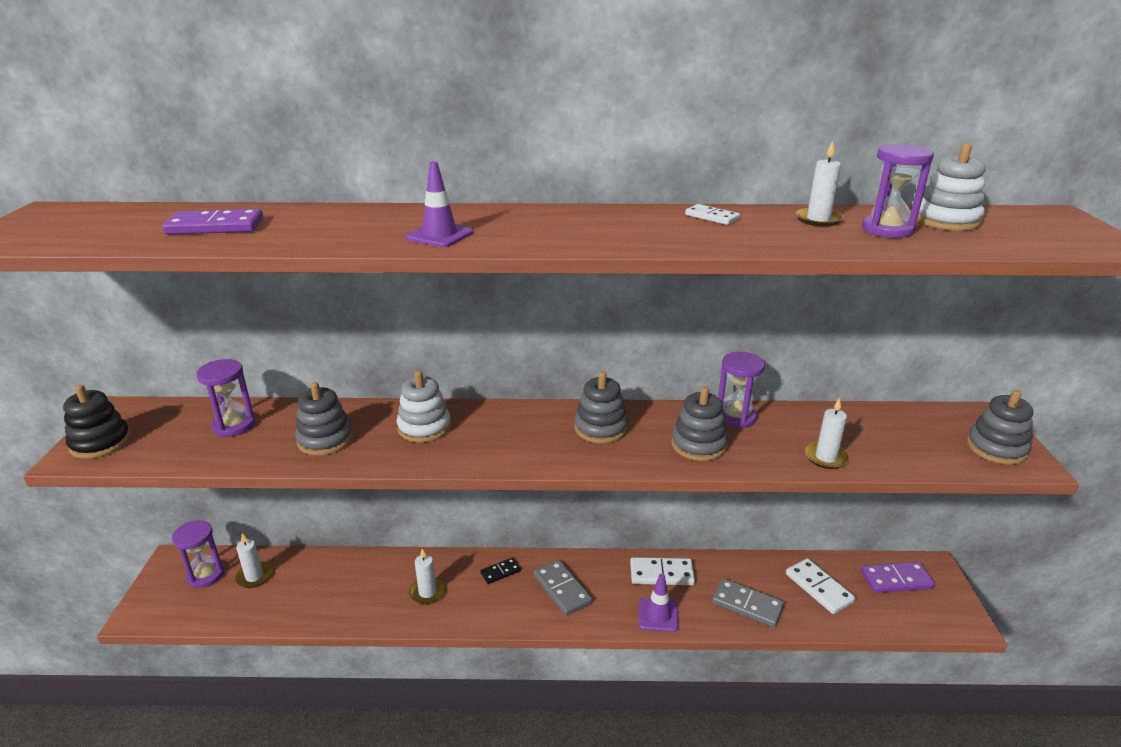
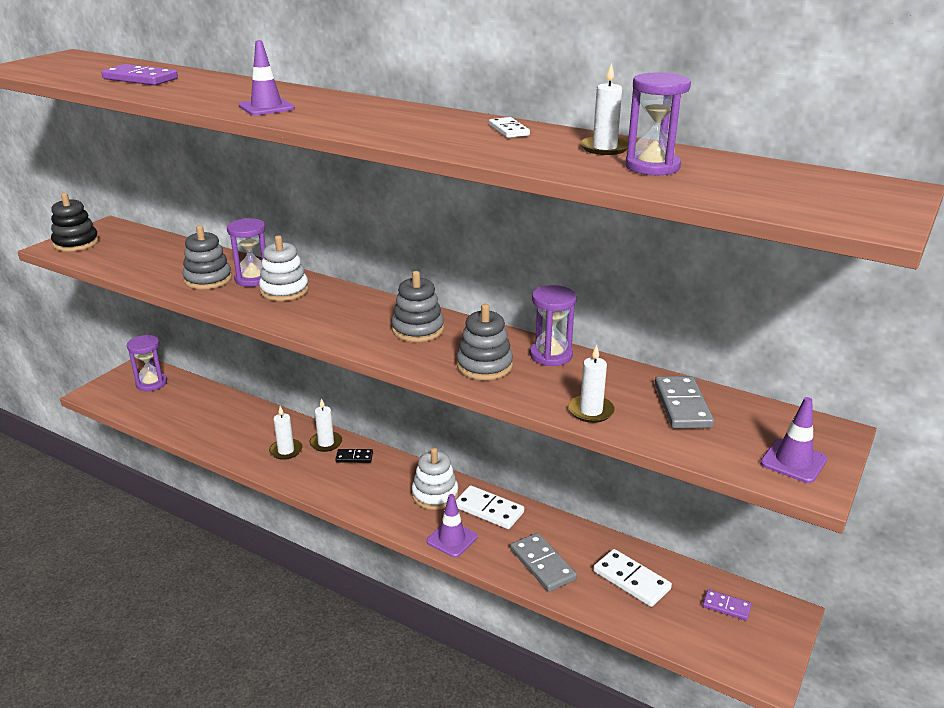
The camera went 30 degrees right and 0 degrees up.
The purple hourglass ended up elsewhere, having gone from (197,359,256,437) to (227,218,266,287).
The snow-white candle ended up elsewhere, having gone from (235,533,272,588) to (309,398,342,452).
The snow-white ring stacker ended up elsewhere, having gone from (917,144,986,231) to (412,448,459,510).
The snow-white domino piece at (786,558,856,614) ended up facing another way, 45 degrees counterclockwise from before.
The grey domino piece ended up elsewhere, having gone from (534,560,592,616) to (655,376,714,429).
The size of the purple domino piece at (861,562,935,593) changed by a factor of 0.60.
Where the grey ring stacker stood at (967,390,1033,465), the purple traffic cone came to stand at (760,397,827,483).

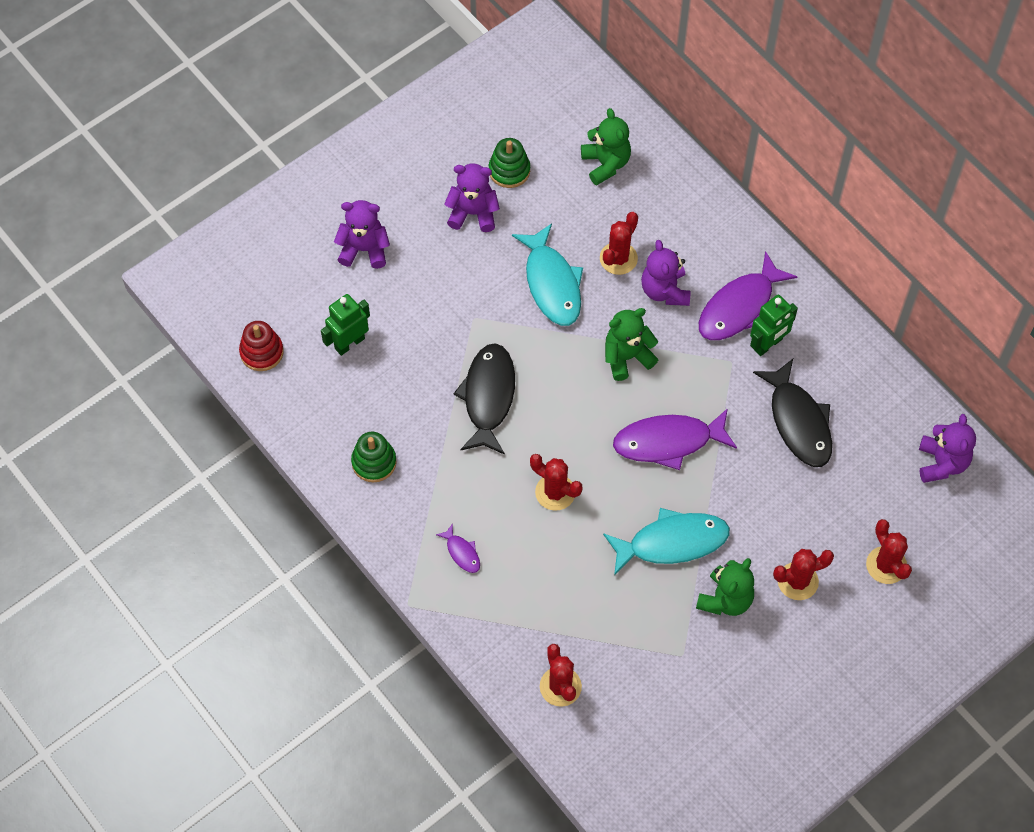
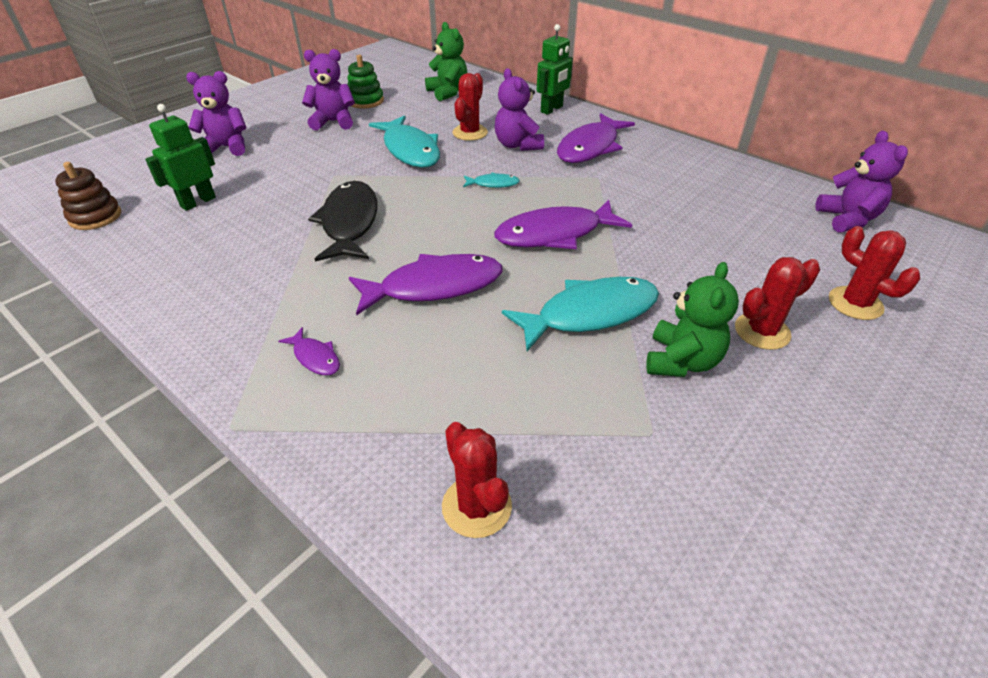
The camera went 10 degrees left and 20 degrees down.
What was the crimson ring stacker at (239,321,284,371) turned into the brown ring stacker at (55,162,121,230).
Where the crimson cactus stood at (530,454,582,511), the purple fish figure came to stand at (349,254,503,315).
Where the green teddy stood at (605,308,658,381), the teal fish figure came to stand at (463,173,520,188).
The green toy robot ended up elsewhere, having gone from (750,295,798,356) to (537,24,573,115).
The second view lost the green ring stacker at (351,432,397,482).
The second view lost the jet-black fish figure at (753,359,832,467).

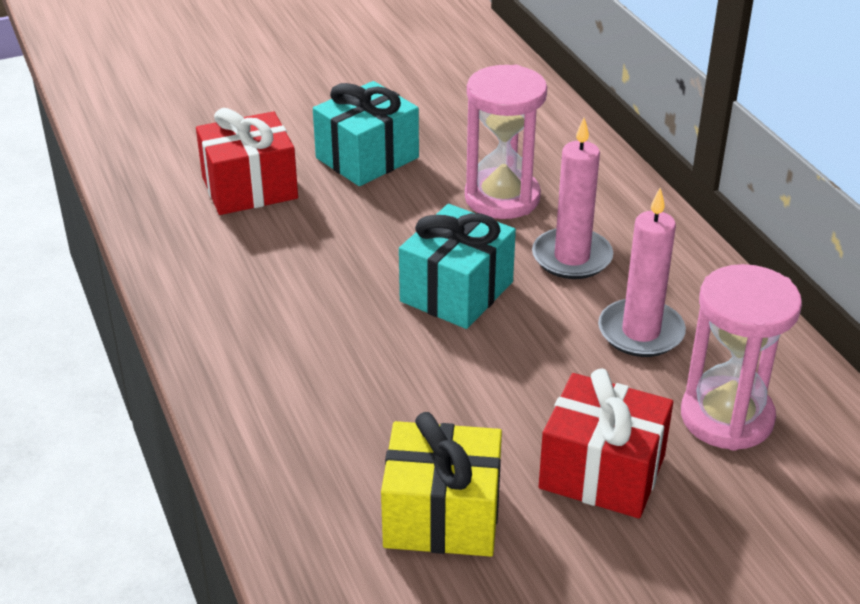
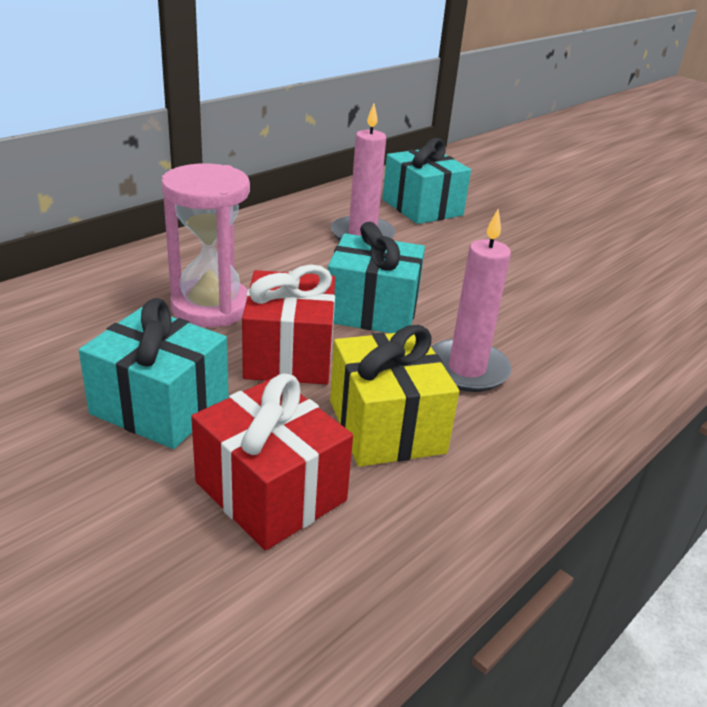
The camera went 115 degrees left and 5 degrees down.
The crimson gift ended up elsewhere, having gone from (539,368,673,518) to (242,264,335,384).
The bright yellow gift ended up elsewhere, having gone from (381,412,502,557) to (330,325,459,467).
Where the rose-pink hourglass stood at (681,264,802,451), the teal gift came to stand at (382,138,471,224).
The rose-pink candle ended up elsewhere, having gone from (532,118,613,279) to (431,209,512,392).

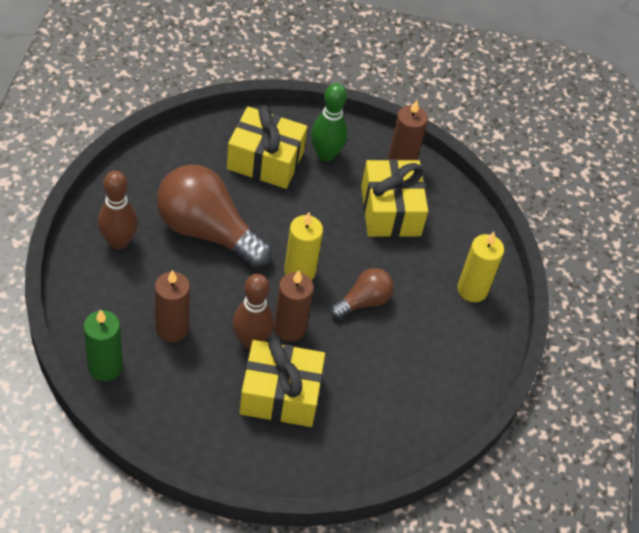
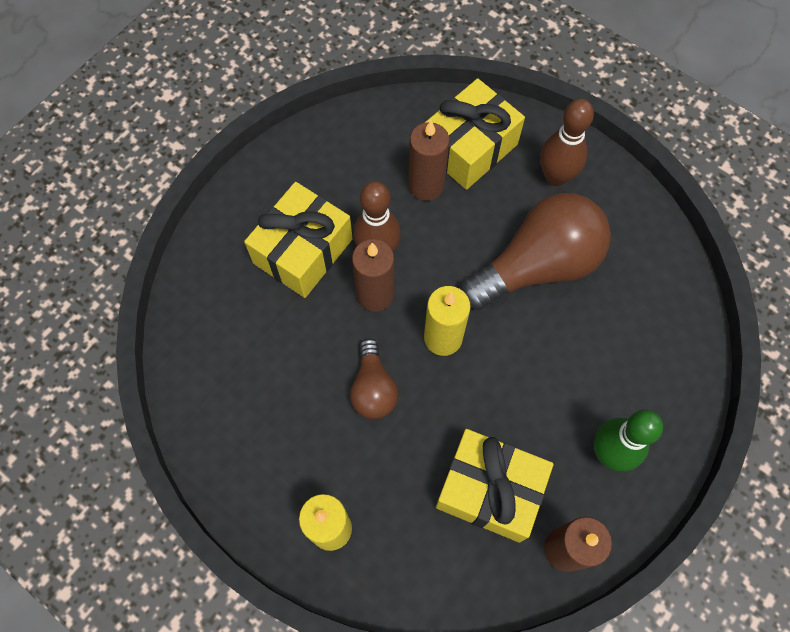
The camera went 125 degrees right and 15 degrees up.
The bright yellow gift ended up elsewhere, having gone from (227,105,307,189) to (425,78,525,190).
The second view lost the green candle at (84,309,123,381).

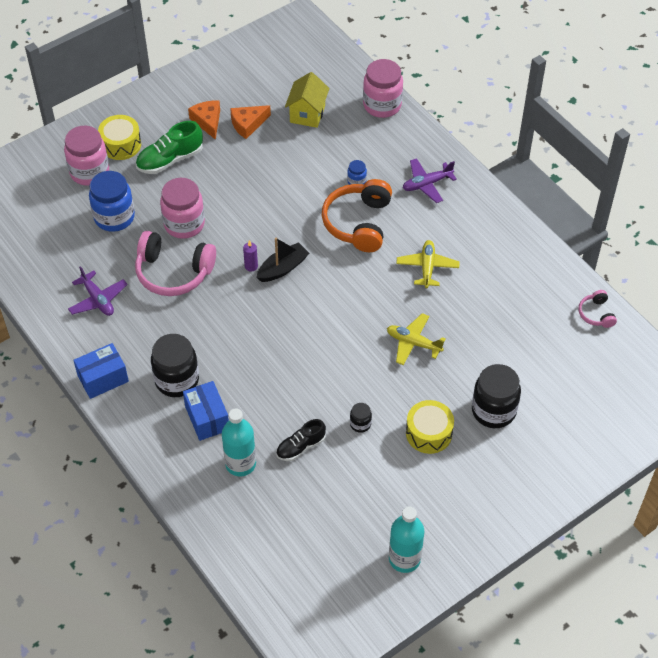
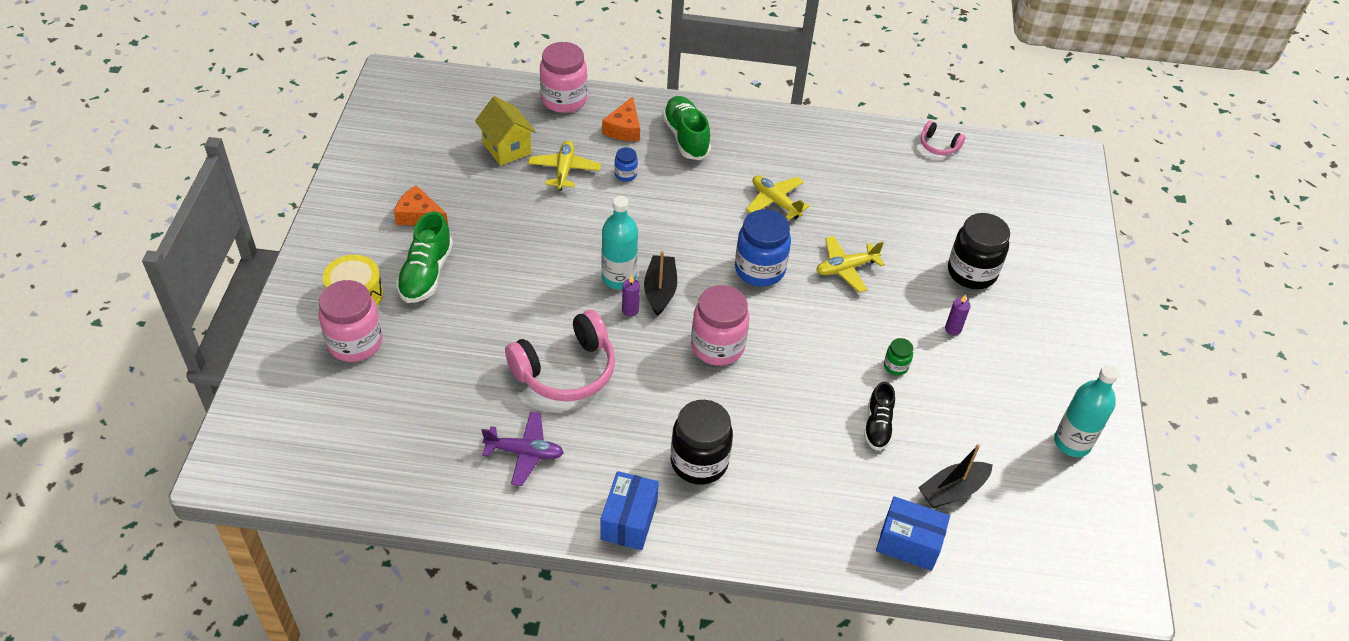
The camera went 50 degrees left and 5 degrees down.
The second view gained the bright yellow plane at (528,141,601,191).
The teal flask ended up elsewhere, having gone from (222,408,256,477) to (601,196,638,289).
The bright orange piece of cheese ended up elsewhere, having gone from (230,105,271,139) to (602,97,640,141).
Where the purple plane stood at (403,158,457,203), the green shoe came to stand at (662,96,711,160).
The rose-pink jar ended up elsewhere, having gone from (160,178,205,239) to (691,285,749,366).
The royal blue jar ended up elsewhere, having gone from (89,171,135,232) to (735,209,791,287).
The royal blue parcel ended up elsewhere, having gone from (183,381,229,441) to (876,496,950,571).
What was the jet-black jar at (350,403,372,433) turned into the green jar at (884,338,913,375).
The second view gained the jet-black toy boat at (918,444,993,508).
Where the bright yellow snare drum stood at (406,400,454,454), the purple candle came to stand at (945,294,970,335).
The second view lost the bright orange headset at (322,179,392,252).

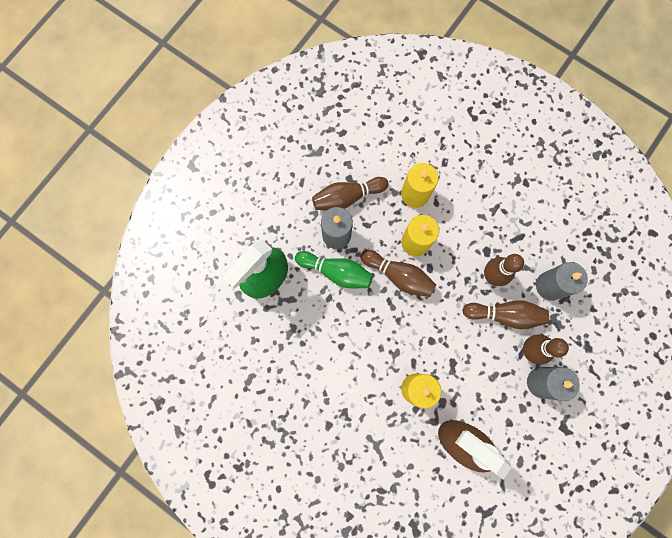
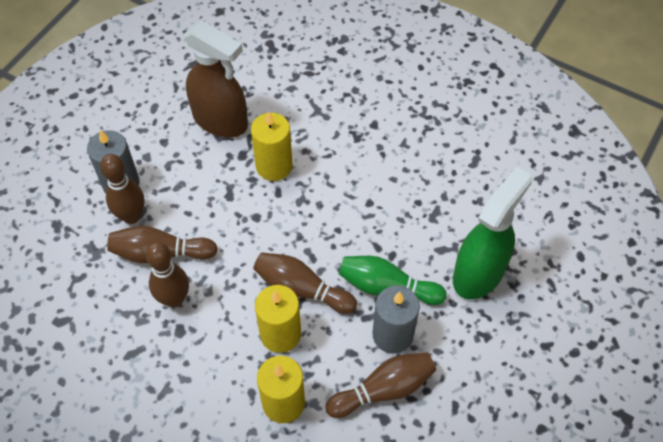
The camera went 175 degrees right and 20 degrees down.
The second view lost the grey candle at (536,262,588,301).

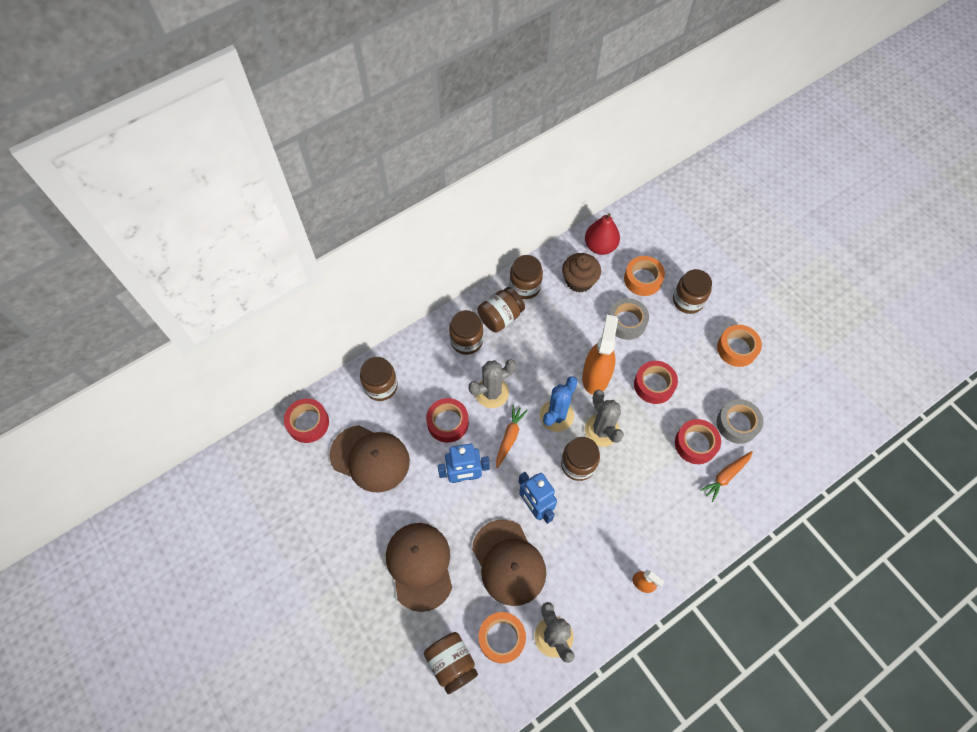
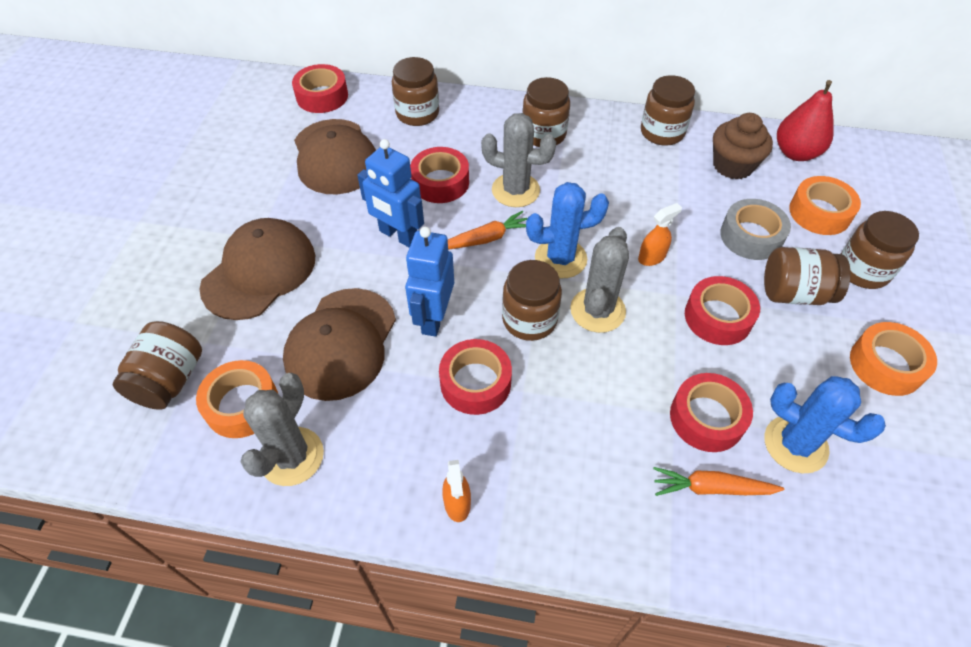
The camera went 45 degrees right and 10 degrees down.
The second view gained the crimson roll of tape at (439,339,512,415).
The size of the bright orange spray cleaner at (582,315,618,395) changed by a factor of 0.48.
The brown jar ended up elsewhere, having gone from (477,287,525,332) to (764,247,851,305).
Where the grey roll of tape stood at (717,399,763,444), the royal blue cactus came to stand at (764,376,886,473).

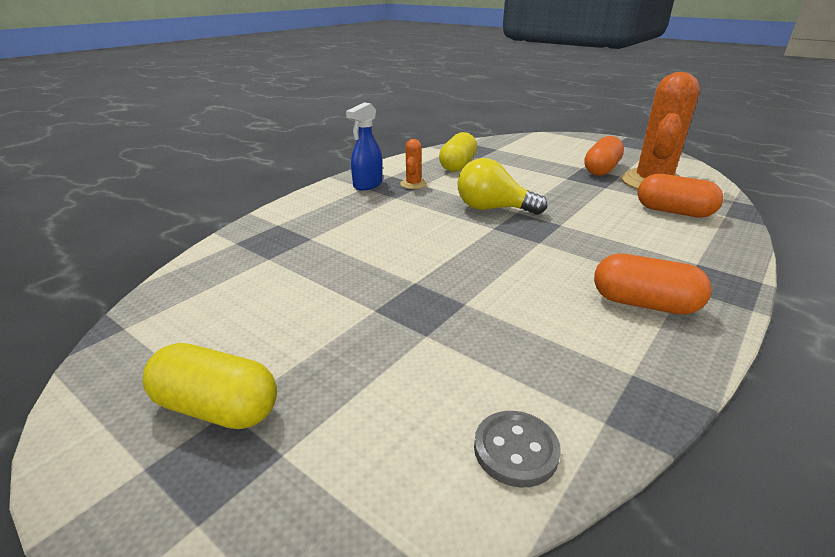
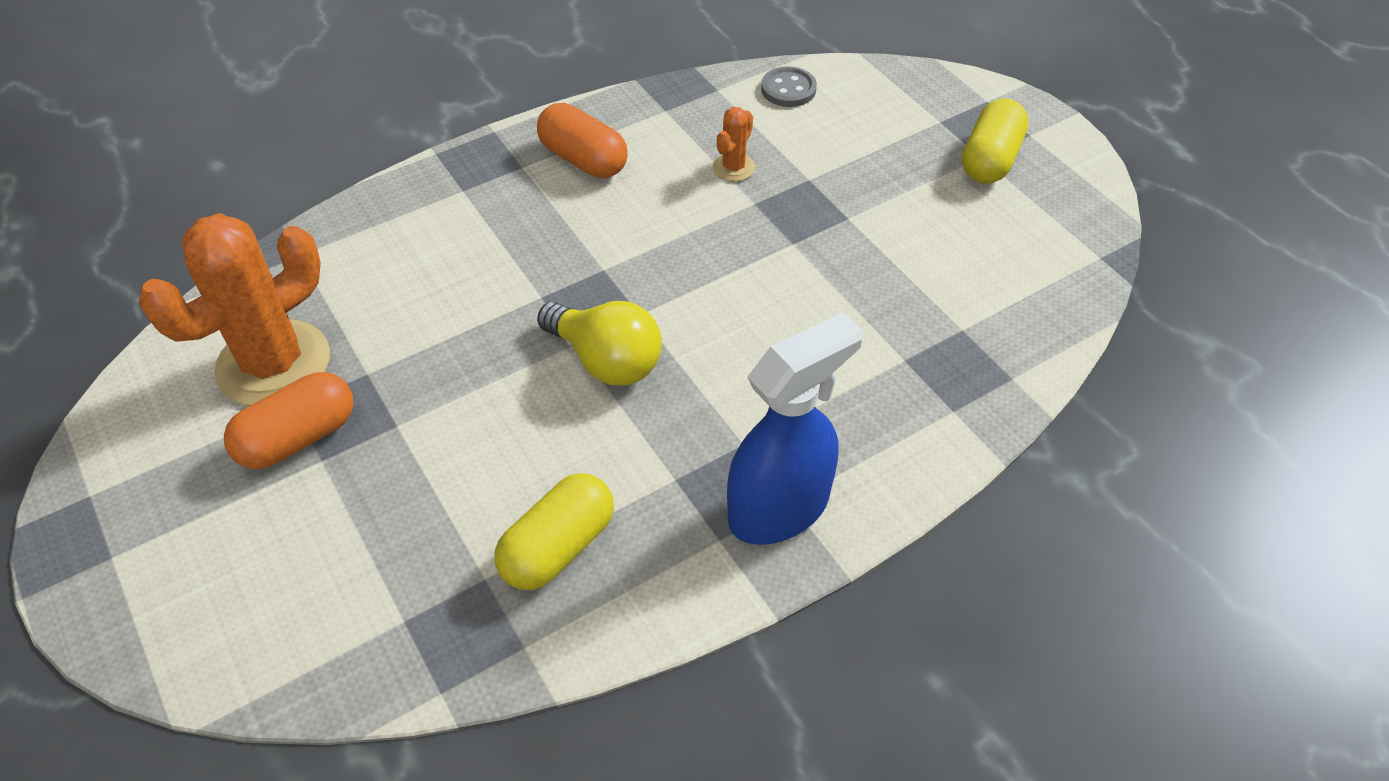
The camera went 160 degrees left and 20 degrees up.
The bright orange cactus ended up elsewhere, having gone from (400,139,427,189) to (713,107,755,181).
The size of the royal blue spray cleaner at (346,102,383,191) changed by a factor of 1.57.
The bright yellow capsule at (143,343,277,429) ended up facing another way, 75 degrees clockwise from before.
The second view lost the bright orange capsule at (638,174,723,218).

